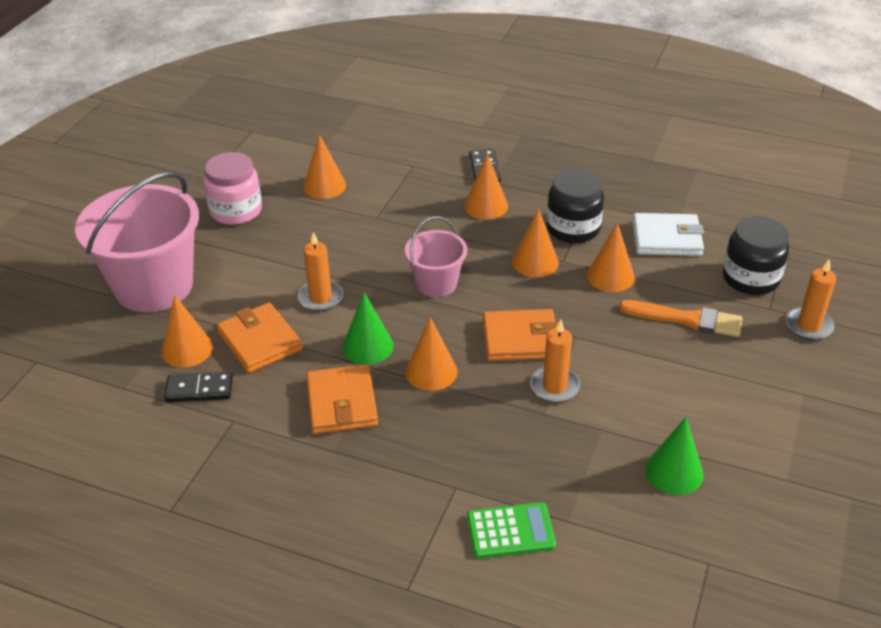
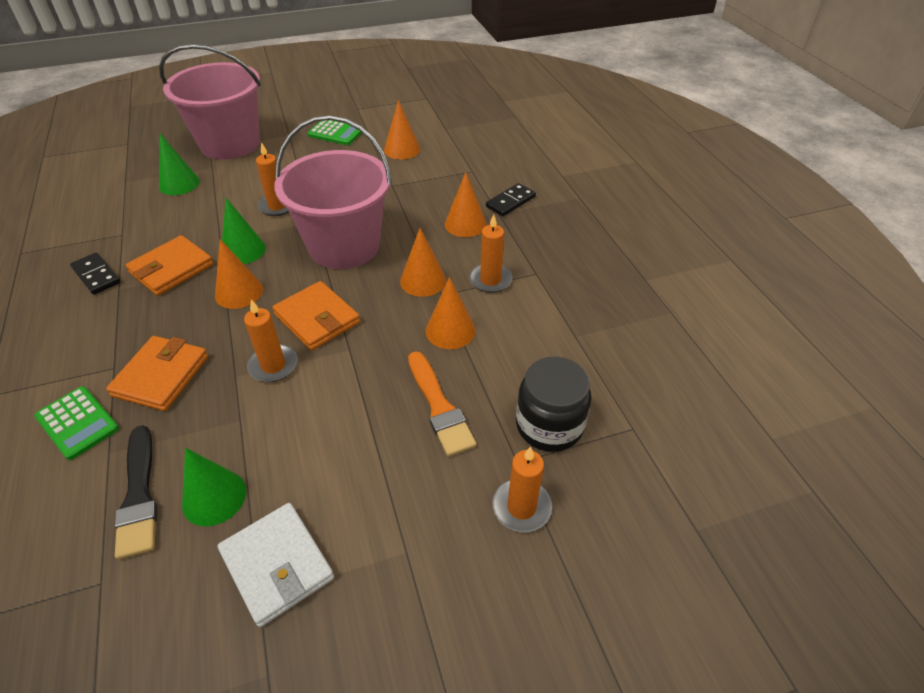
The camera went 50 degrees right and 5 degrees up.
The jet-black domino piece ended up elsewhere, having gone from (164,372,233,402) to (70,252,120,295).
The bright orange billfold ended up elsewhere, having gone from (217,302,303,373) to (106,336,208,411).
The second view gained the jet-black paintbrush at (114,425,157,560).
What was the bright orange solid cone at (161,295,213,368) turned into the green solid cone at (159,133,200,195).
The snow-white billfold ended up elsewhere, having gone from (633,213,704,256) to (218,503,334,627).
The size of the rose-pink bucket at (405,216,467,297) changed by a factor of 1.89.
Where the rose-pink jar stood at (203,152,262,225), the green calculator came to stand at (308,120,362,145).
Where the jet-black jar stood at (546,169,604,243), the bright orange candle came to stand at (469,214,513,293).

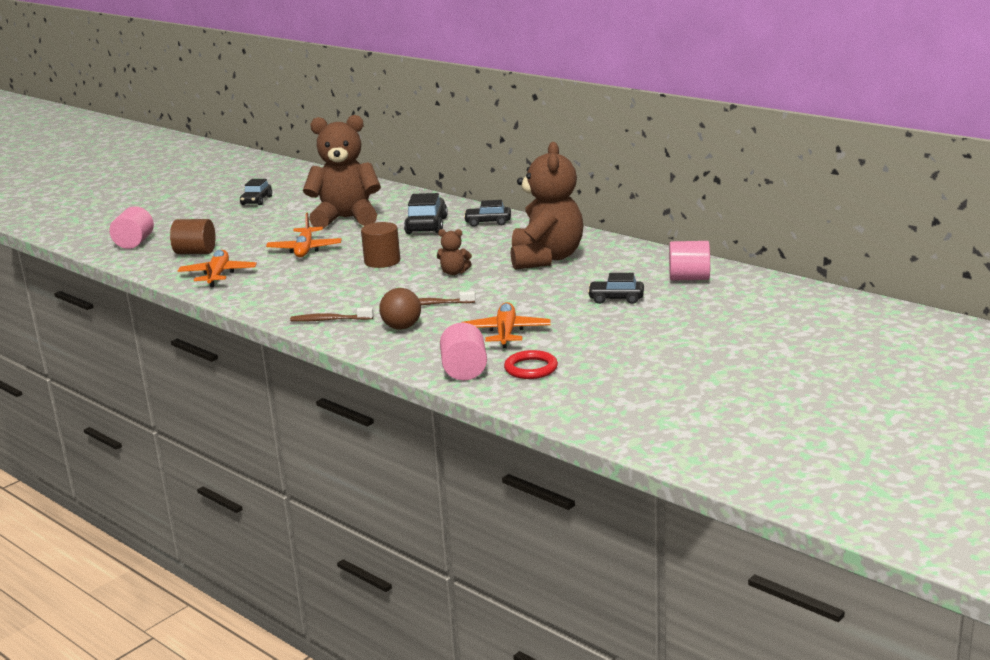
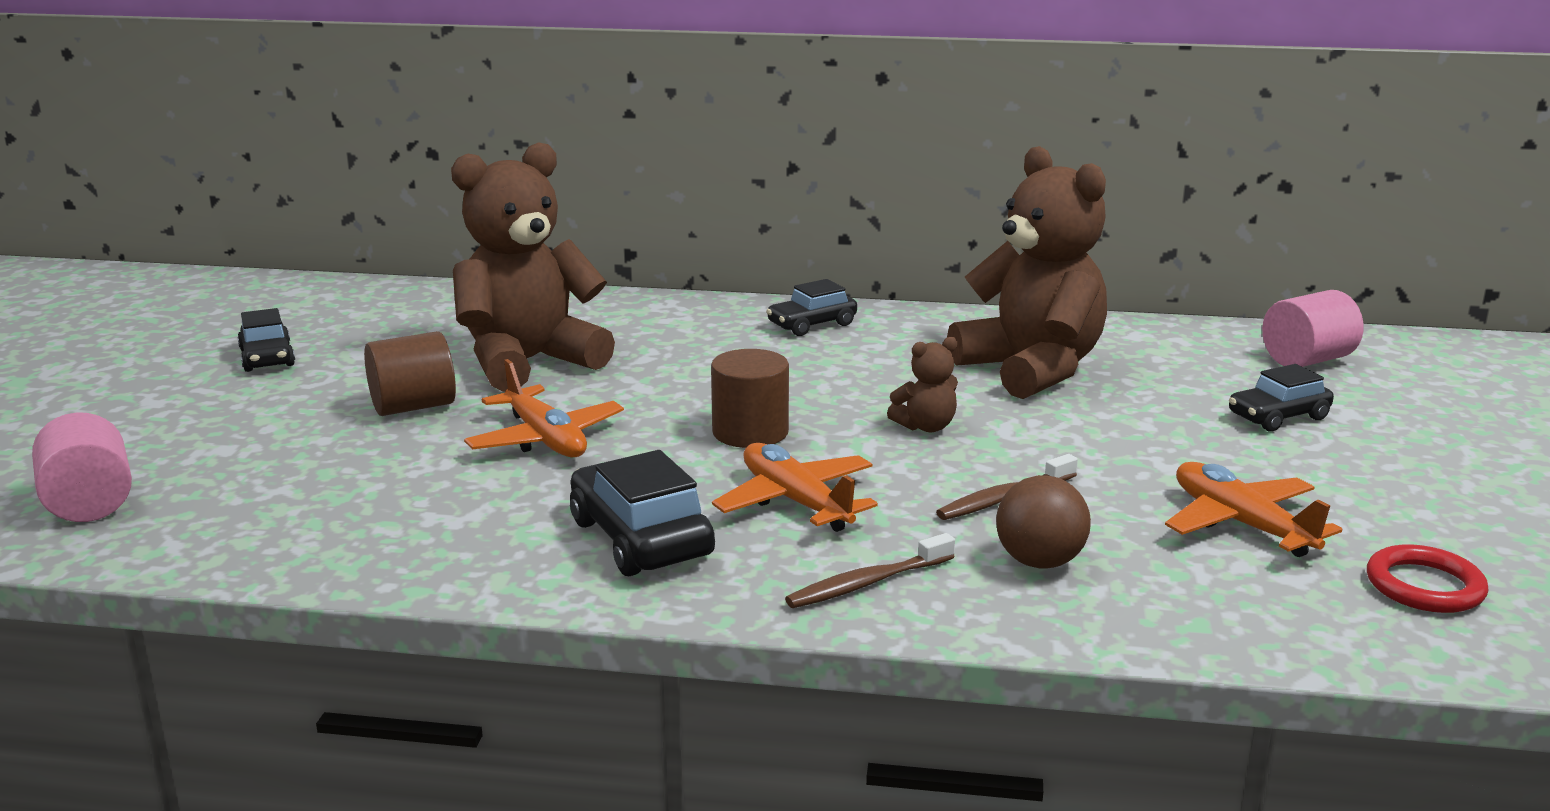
The camera went 35 degrees left and 0 degrees up.
The brown solid cylinder ended up elsewhere, having gone from (170,219,216,254) to (364,331,456,416).
The jet-black toy car ended up elsewhere, having gone from (404,193,448,234) to (570,450,715,576).
The bright orange plane ended up elsewhere, having gone from (178,250,257,287) to (712,443,878,532).
The second view lost the rose-pink solid cylinder at (440,322,487,381).

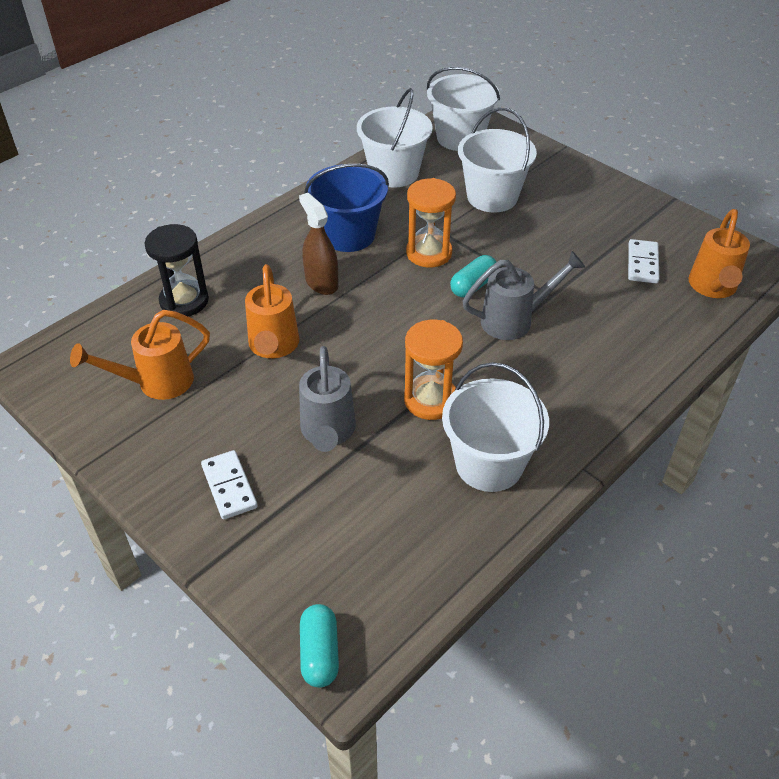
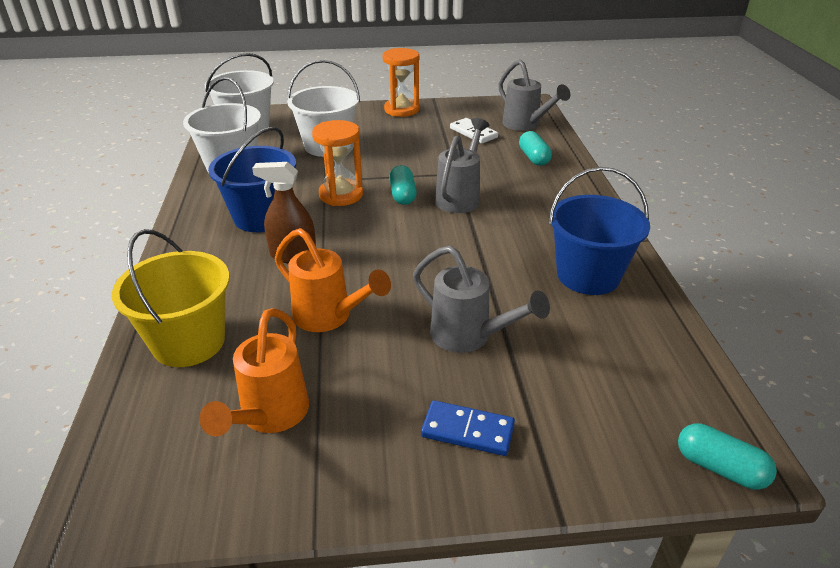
The camera went 50 degrees left and 10 degrees down.
Where the jet-black hourglass stood at (144,224,209,316), the bright yellow bucket came to stand at (112,229,230,367).
The bright orange hourglass ended up elsewhere, having gone from (404,320,463,420) to (383,48,419,117).
What was the snow-white domino piece at (201,450,257,519) turned into the royal blue domino piece at (421,400,515,456).
What was the bright orange sprinkling can at (688,209,750,298) turned into the grey sprinkling can at (499,59,570,131).
The second view gained the teal capsule at (519,131,552,166).
What was the snow-white bucket at (442,362,549,492) turned into the royal blue bucket at (549,167,650,295).

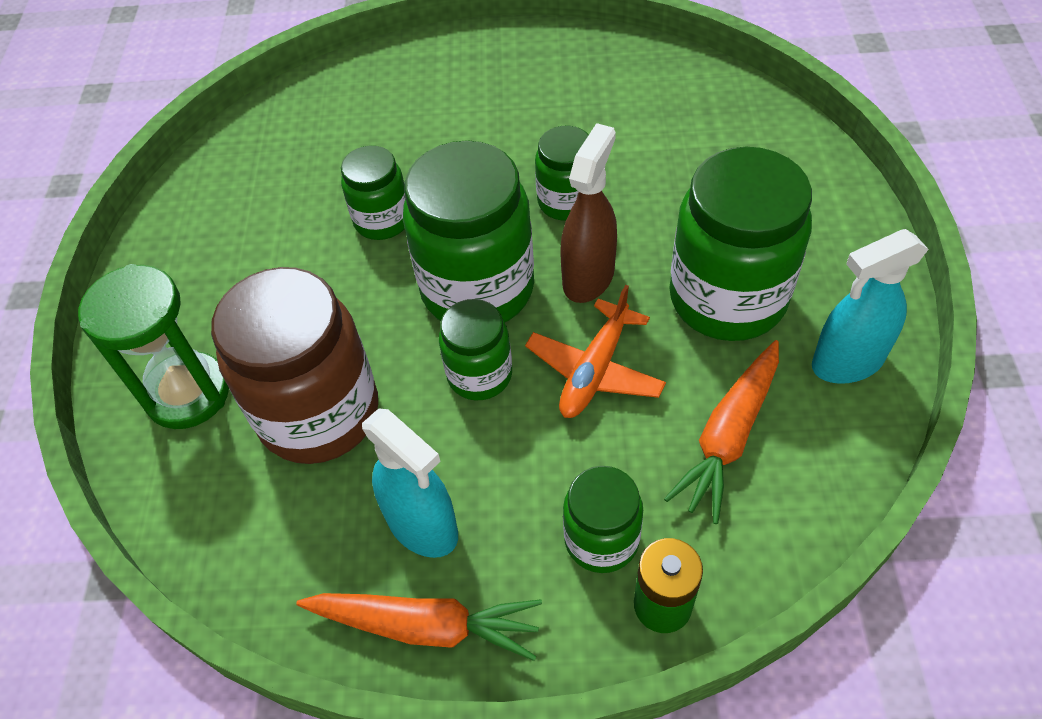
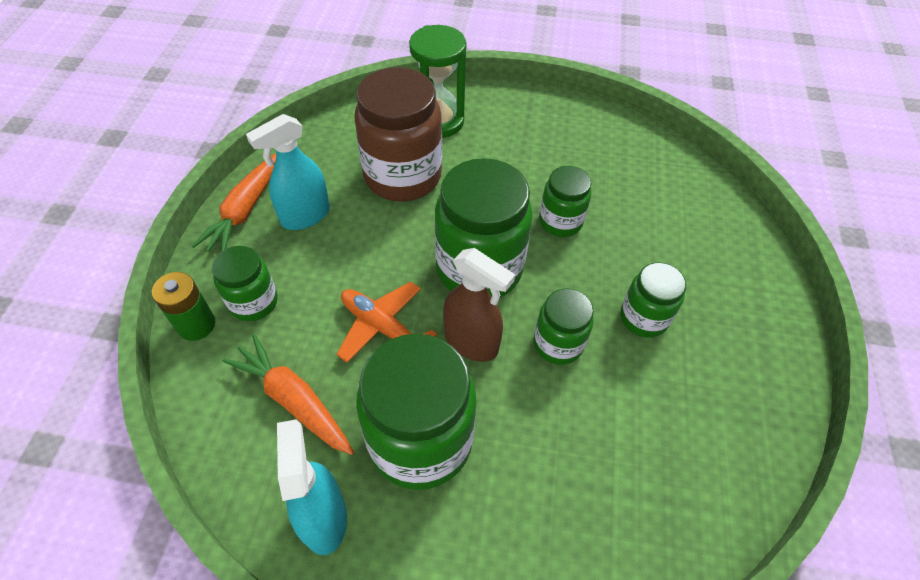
The camera went 95 degrees right and 0 degrees up.
The green jar ended up elsewhere, having gone from (439,299,512,401) to (621,262,686,338).

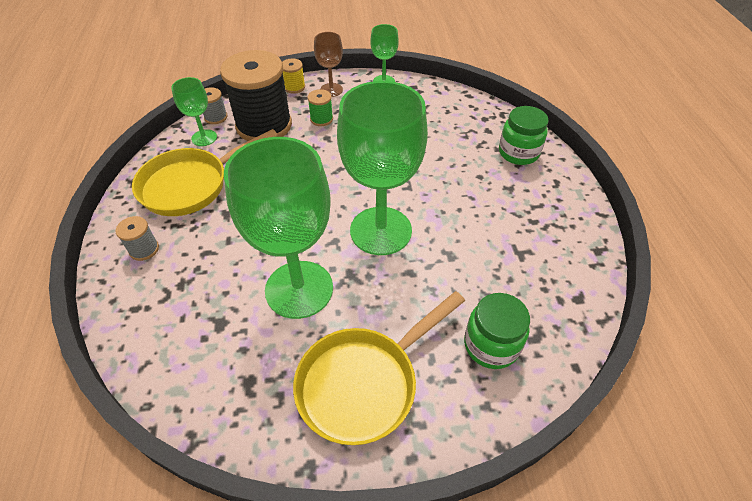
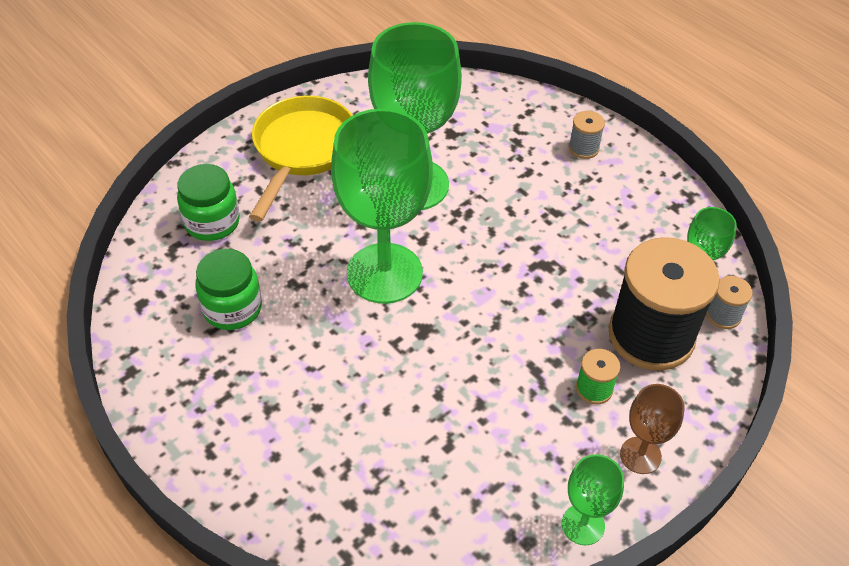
The camera went 145 degrees right and 0 degrees up.
The green jar ended up elsewhere, having gone from (499,106,549,165) to (196,249,262,330).
The second view lost the bright yellow pan at (132,129,278,216).
The second view lost the bright yellow spool at (282,58,305,94).

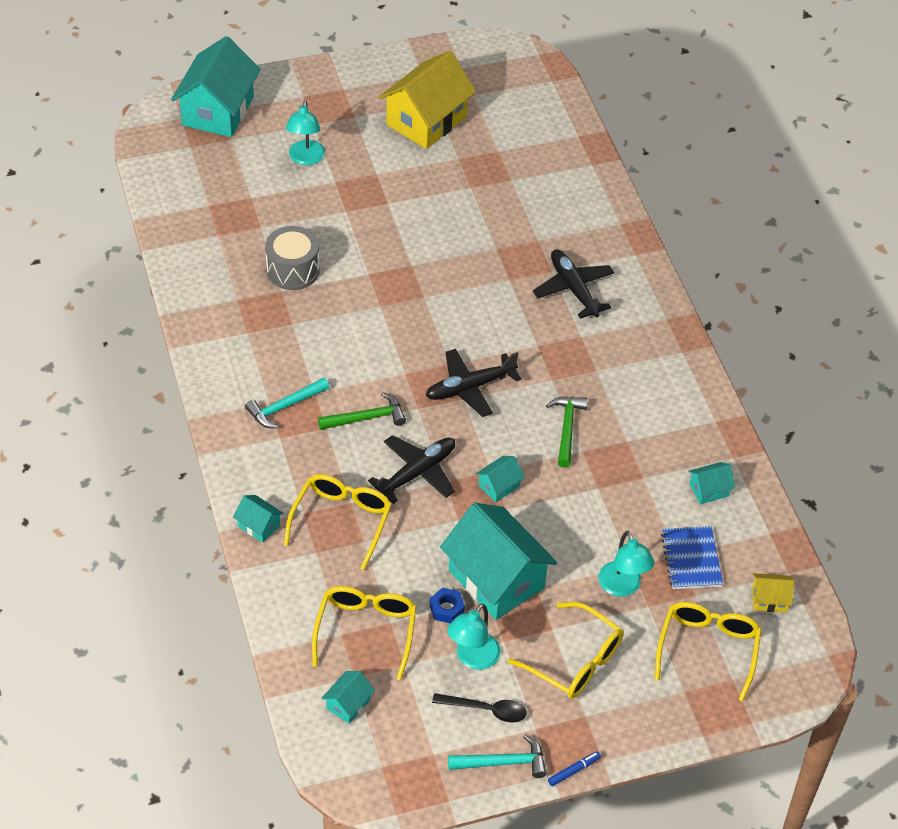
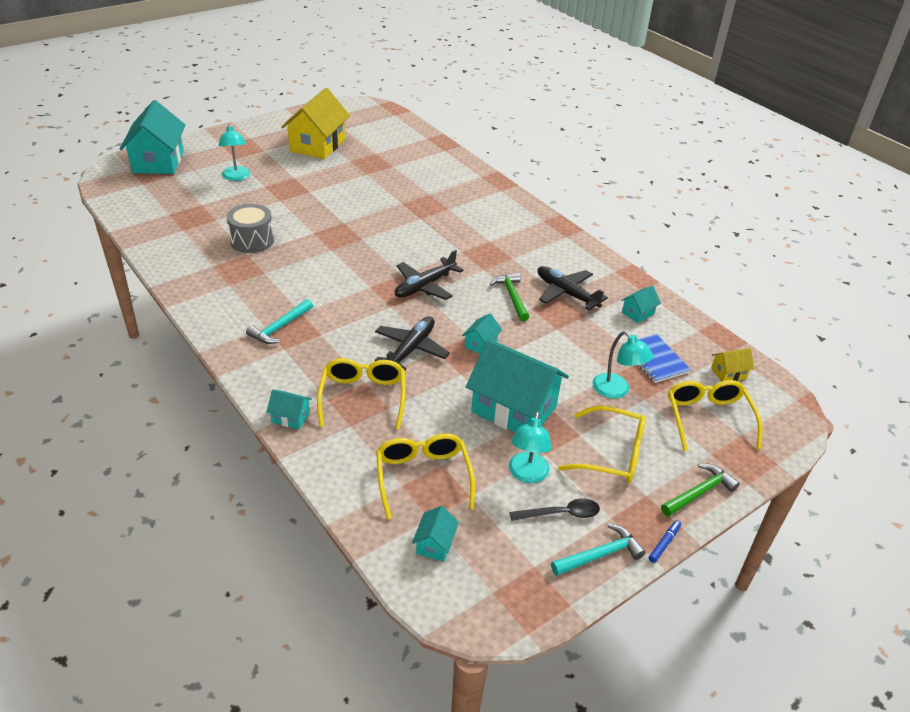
The camera went 20 degrees left and 10 degrees down.
The jet-black plane ended up elsewhere, having gone from (533,249,615,319) to (537,266,608,310).
The green claw hammer ended up elsewhere, having gone from (318,392,406,430) to (661,463,740,517).
The second view lost the royal blue hexagon nut at (430,588,465,623).

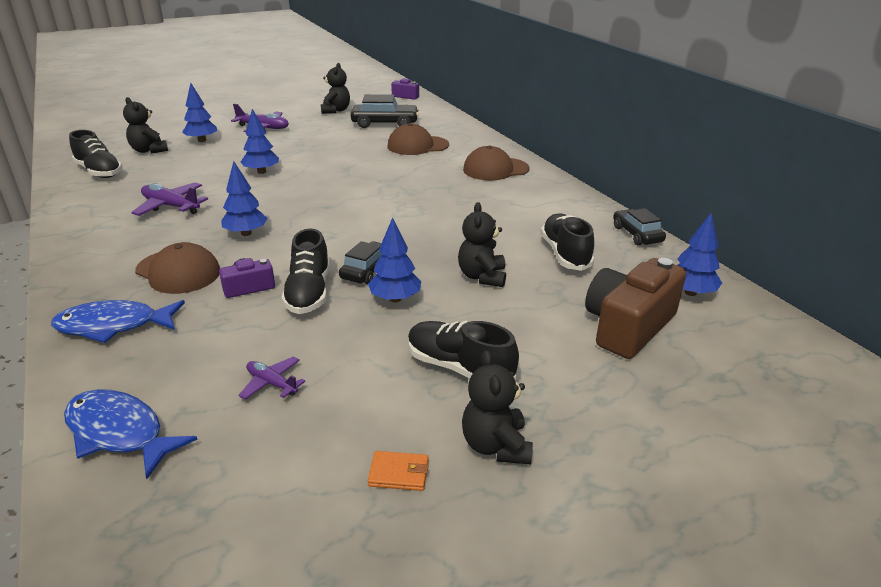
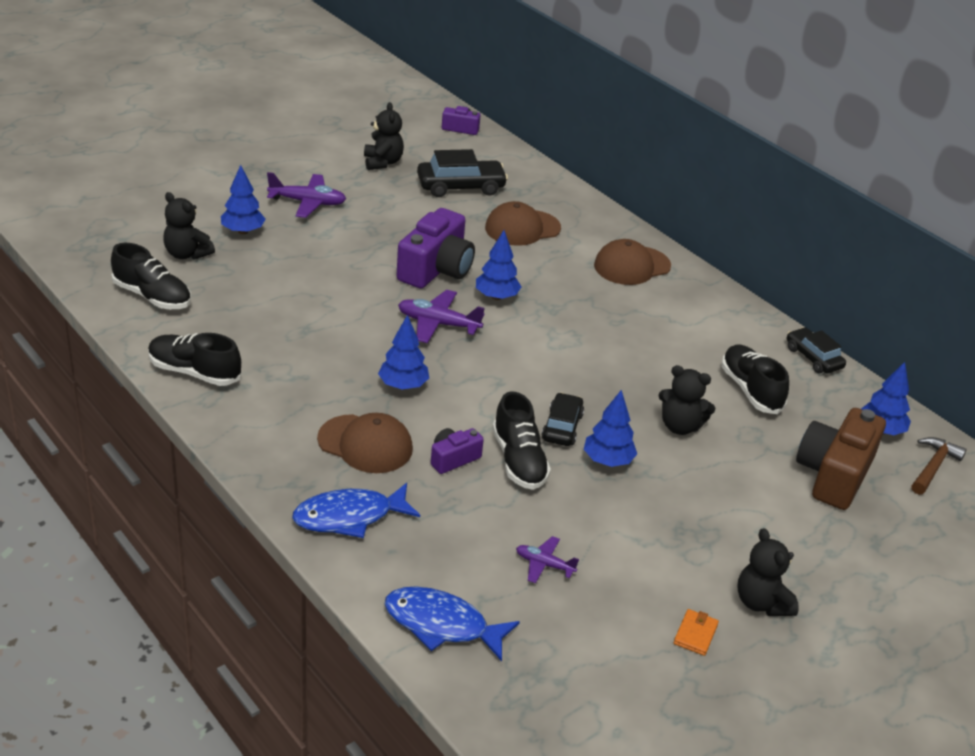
The camera went 15 degrees left and 5 degrees up.
The jet-black shoe ended up elsewhere, having gone from (408,321,519,381) to (148,333,241,386).
The second view gained the purple compact camera at (397,208,475,289).
The purple plane ended up elsewhere, having gone from (131,182,208,216) to (398,290,485,343).
The royal blue toy tree ended up elsewhere, having gone from (241,109,279,174) to (476,230,522,300).
The jet-black teddy at (458,202,506,287) ended up facing another way, 60 degrees counterclockwise from before.
The bright orange billfold at (368,451,429,491) ended up facing another way, 60 degrees counterclockwise from before.
The second view gained the brown claw hammer at (912,437,967,495).

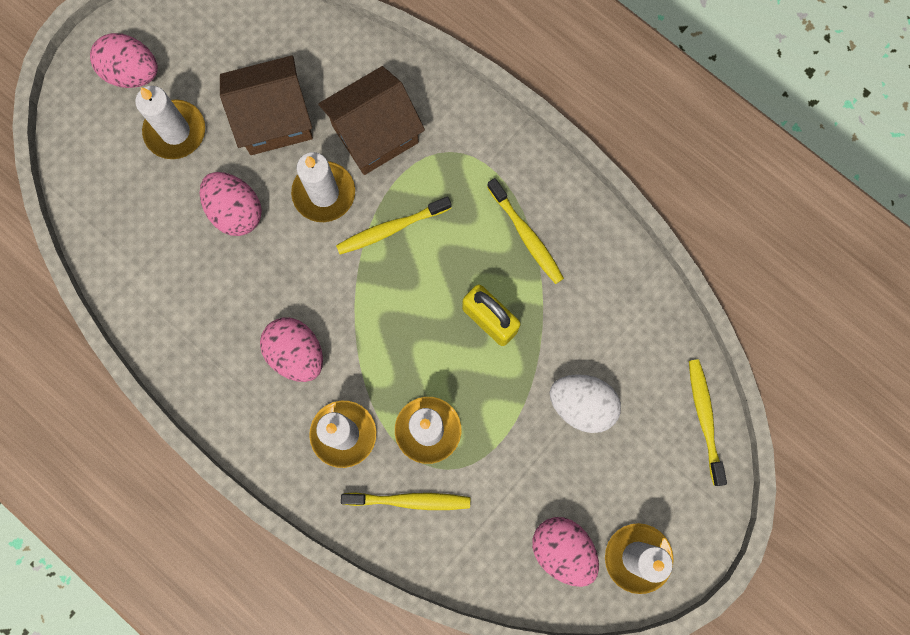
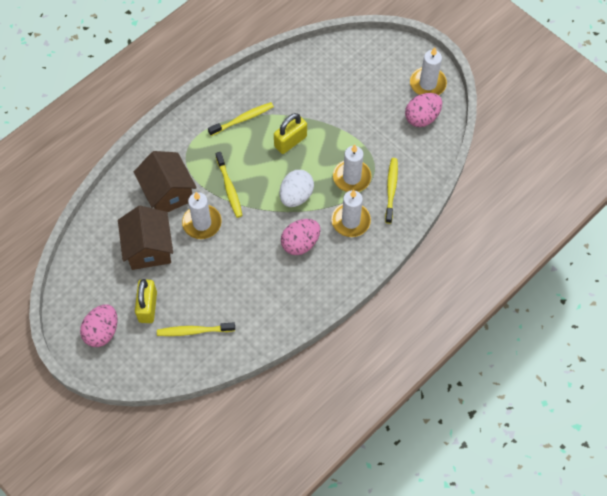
The camera went 85 degrees left and 15 degrees down.
Where the snow-white candle stood at (135,86,205,159), the bright yellow padlock came to stand at (135,279,157,323).
The bright yellow dental brush ended up elsewhere, having gone from (689,359,727,486) to (157,323,235,336).
The snow-white toy egg ended up elsewhere, having gone from (550,374,621,433) to (280,170,314,207).
The second view lost the rose-pink toy egg at (200,172,262,236).

